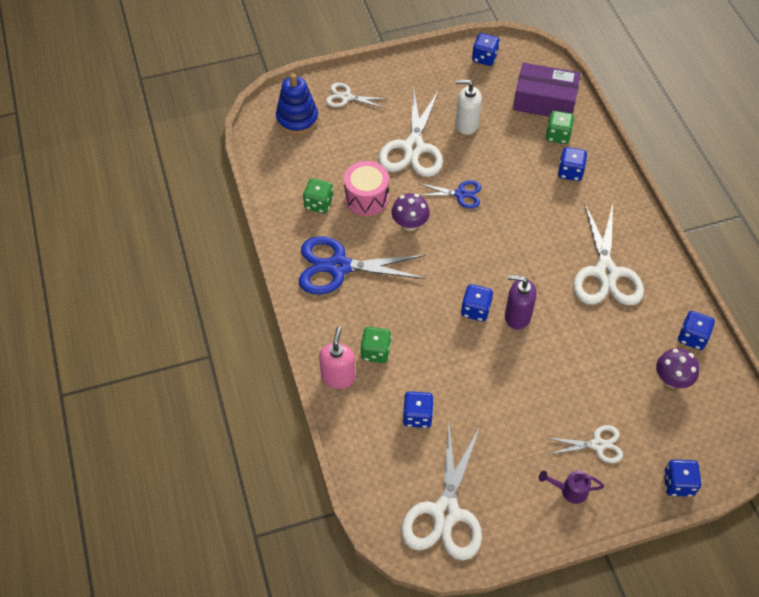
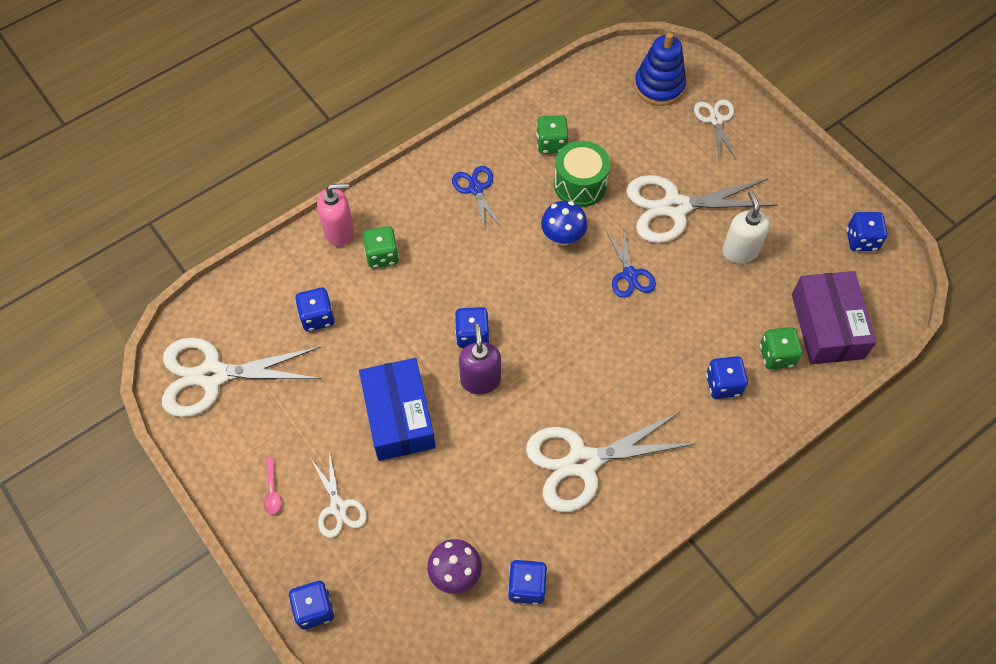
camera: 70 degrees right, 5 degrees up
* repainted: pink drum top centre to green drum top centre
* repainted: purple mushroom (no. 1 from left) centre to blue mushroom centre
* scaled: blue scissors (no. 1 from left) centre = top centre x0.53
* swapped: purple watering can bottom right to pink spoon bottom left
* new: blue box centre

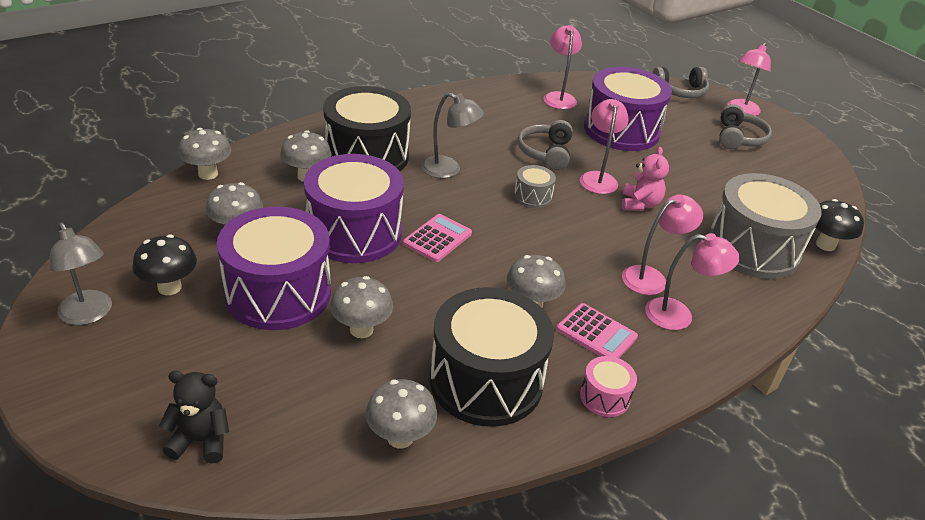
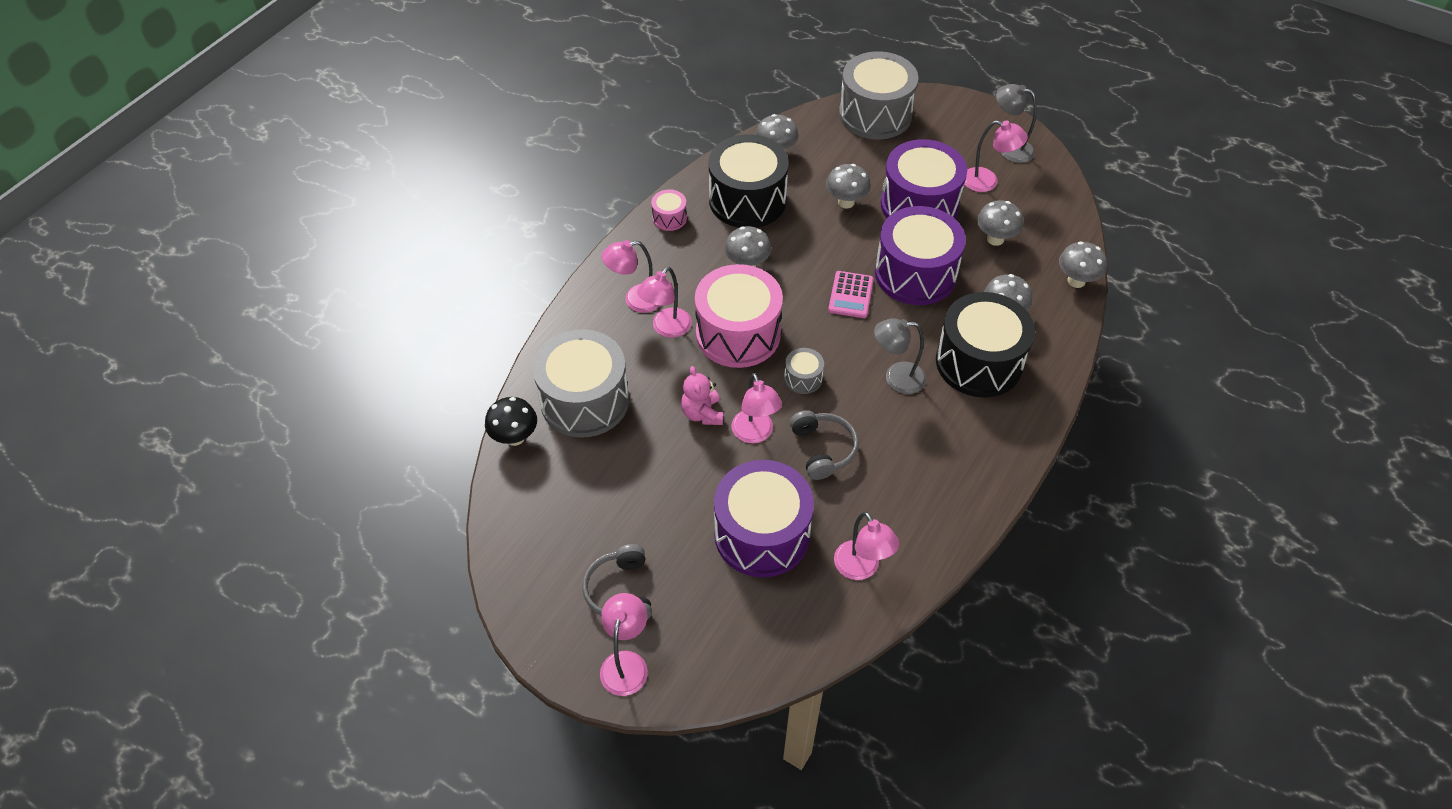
camera: 160 degrees right, 15 degrees up
* gone: grey headphones (no. 2 from left) top right
* swapped: black mushroom (no. 1 from left) middle left to pink lamp (no. 6 from left) top right
* gone: pink calculator (no. 2 from left) centre
* swapped: black teddy bear bottom left to grey drum (no. 3 from left) top centre
* new: pink drum (no. 2 from left) centre

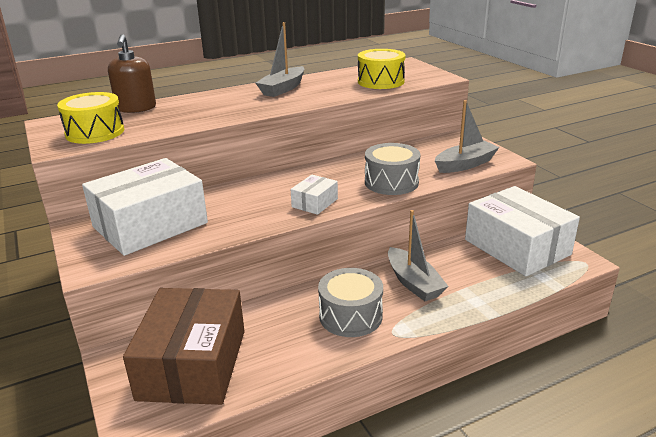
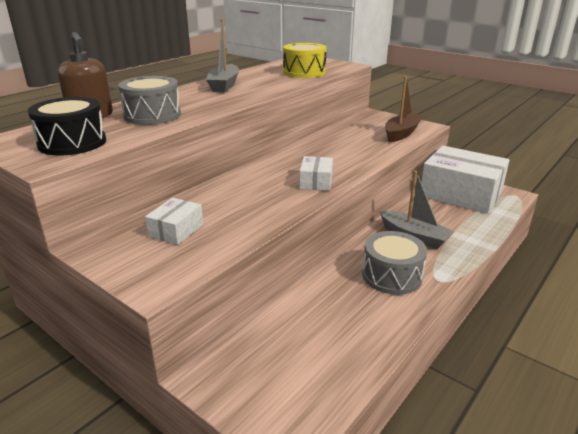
camera: 25 degrees left, 0 degrees up
* repainted: yellow drum (no. 1 from left) top left to black drum top left
* repainted: grey boat (no. 3 from left) top right to brown boat top right
* shifted: grey drum (no. 2 from left in the first image) centre to grey drum (no. 1 from left) top left
* scaled: white box (no. 1 from left) middle left = middle left x0.45
* gone: brown box bottom left

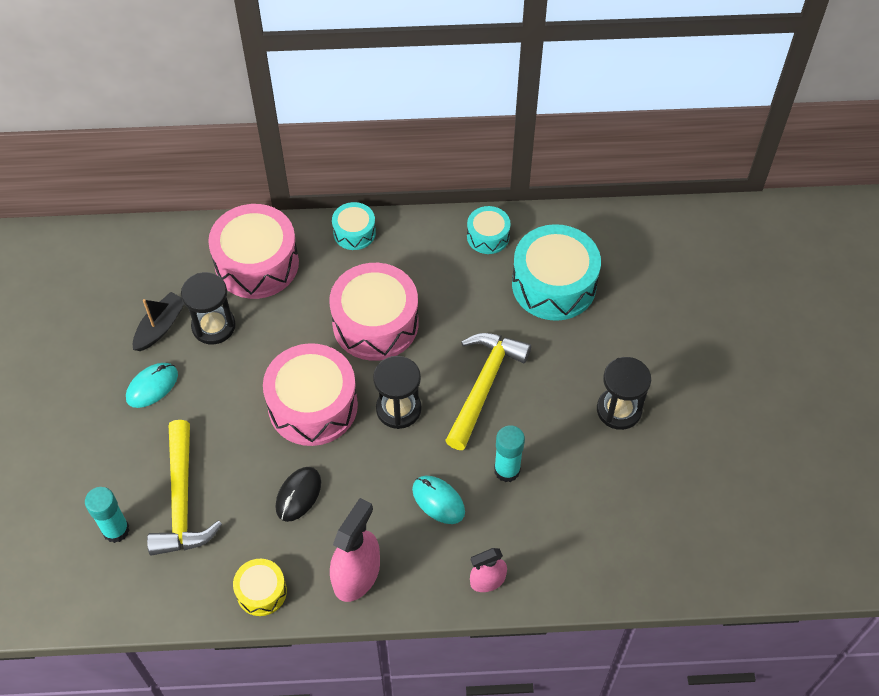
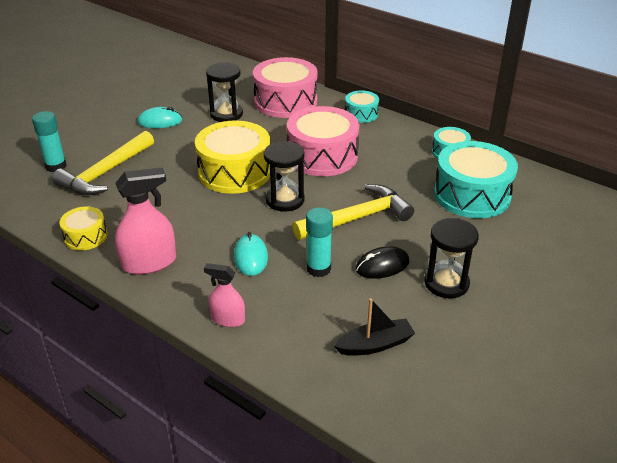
camera: 40 degrees right, 20 degrees down
* shifted: black boat middle left to bottom centre
* repainted: pink drum (no. 2 from left) centre to yellow drum (no. 2 from left) centre
* shifted: black mouse bottom centre to centre

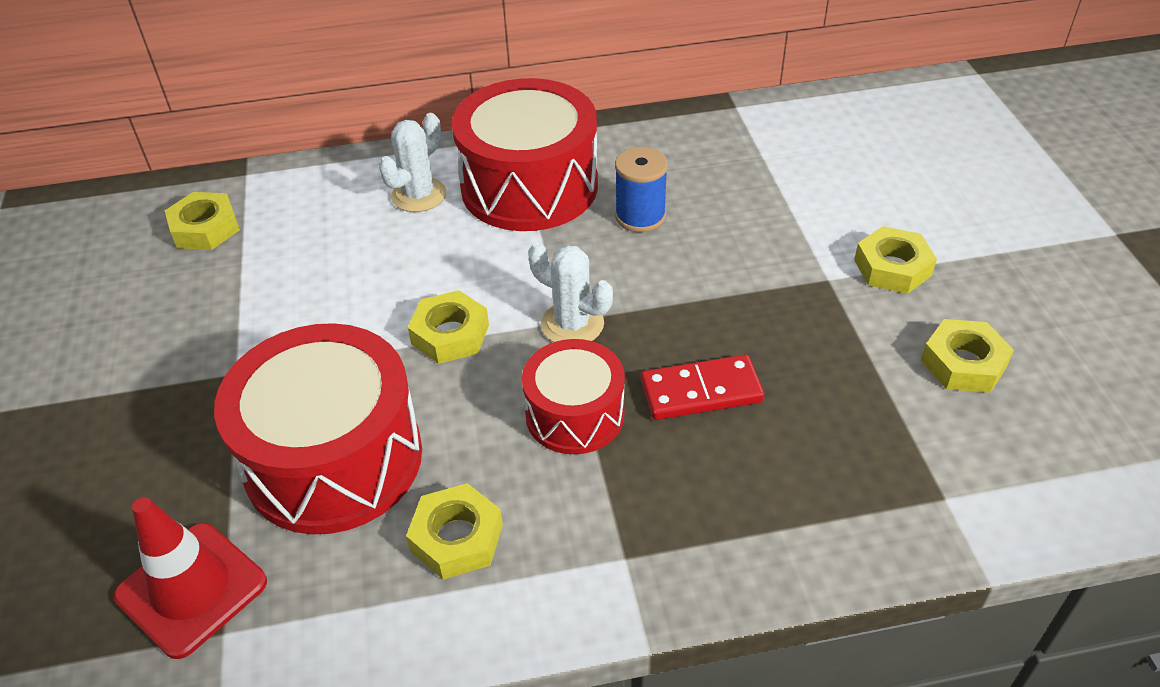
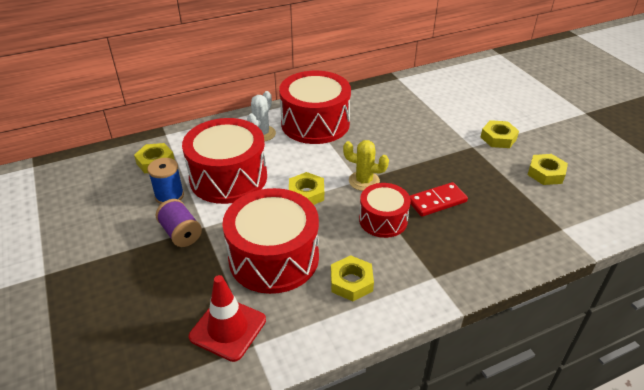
camera: 15 degrees left, 5 degrees down
* shifted: blue spool top centre to middle left
* repainted: white cactus (no. 2 from left) centre to yellow cactus centre
* new: red drum (no. 1 from left) centre
* new: purple spool middle left

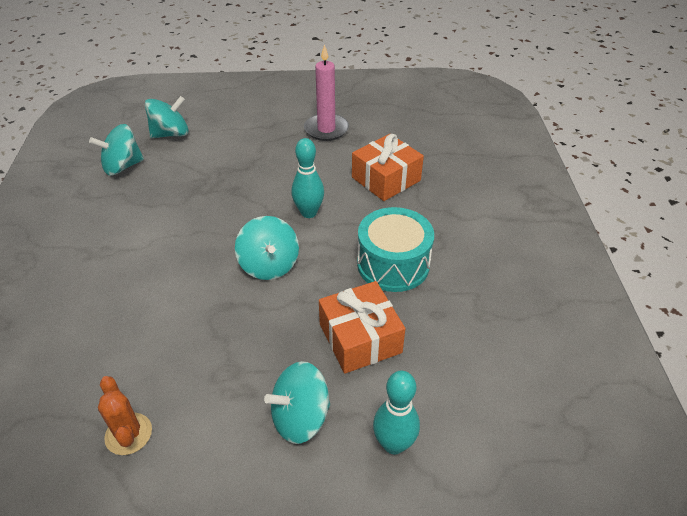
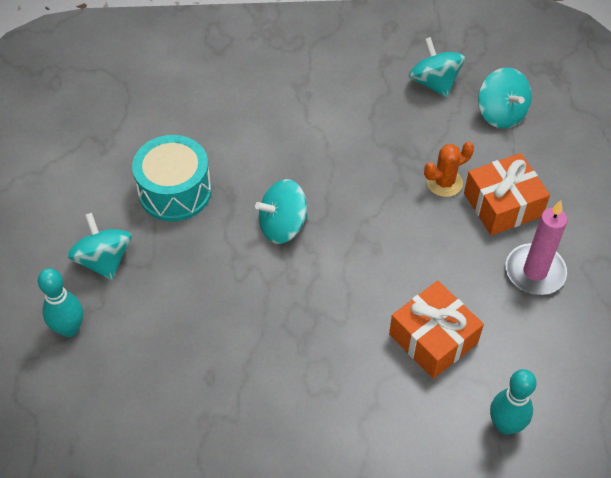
camera: 90 degrees right, 10 degrees up
* shifted: turquoise bowling pin (no. 1 from left in the first image) centre to turquoise bowling pin (no. 2 from left) bottom right
* shifted: turquoise drum centre to middle left
* shifted: orange gift (no. 1 from left in the first image) centre to orange gift (no. 2 from left) middle right
* shifted: orange cactus bottom left to middle right

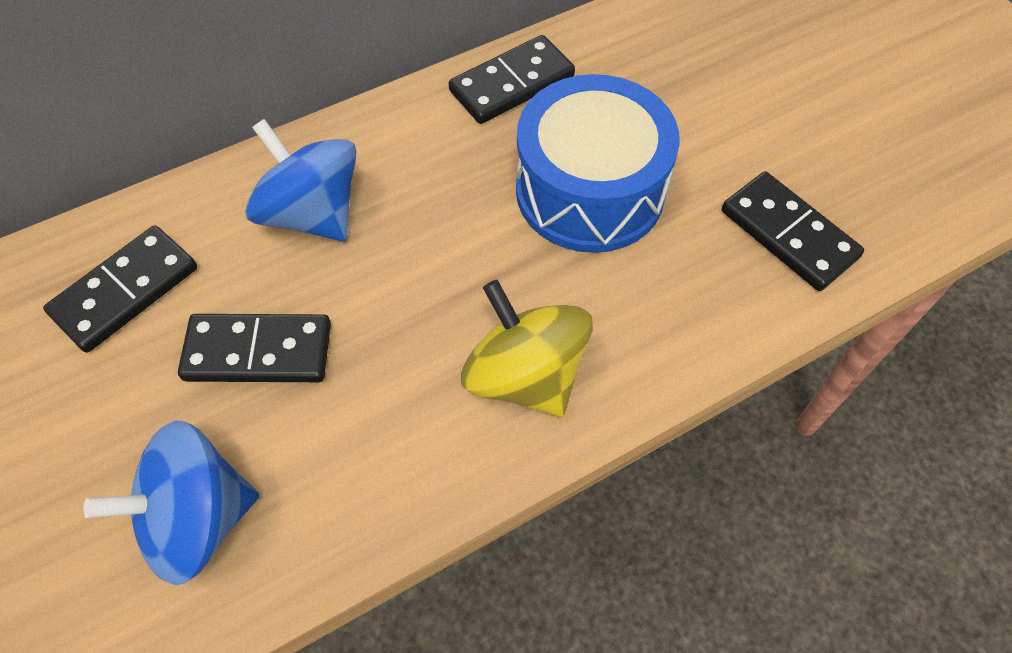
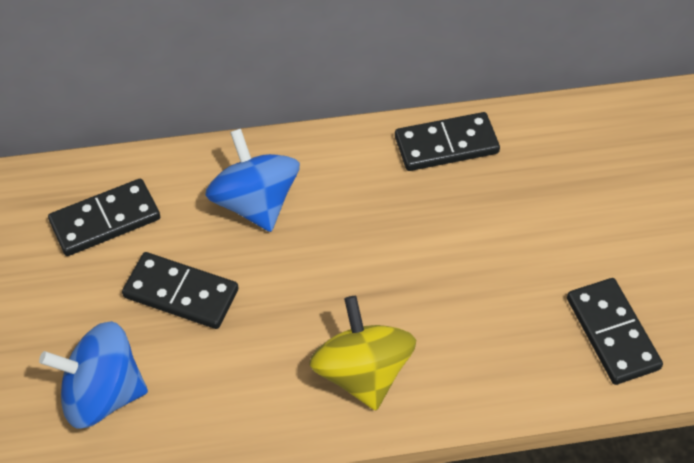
camera: 20 degrees right, 5 degrees down
* gone: blue drum top centre

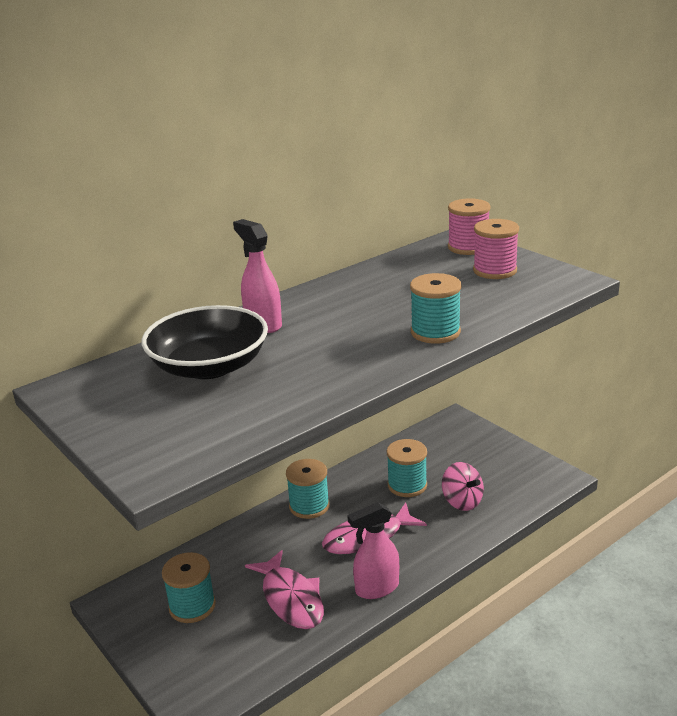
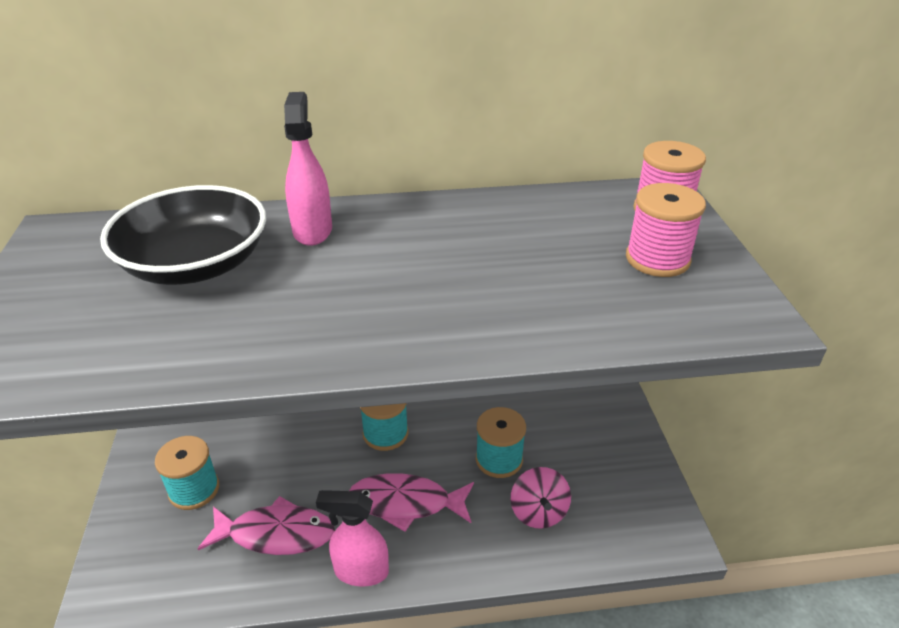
camera: 30 degrees right, 10 degrees up
* gone: turquoise spool (no. 4 from left) centre
* rotated: pink fish (no. 1 from left) bottom centre = bottom left 90 degrees counterclockwise

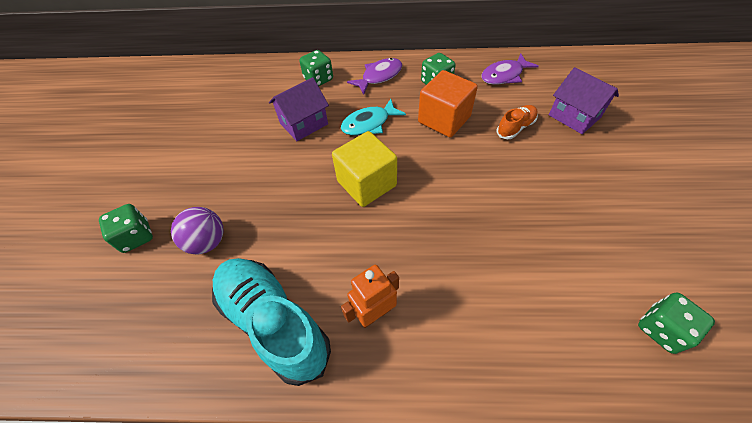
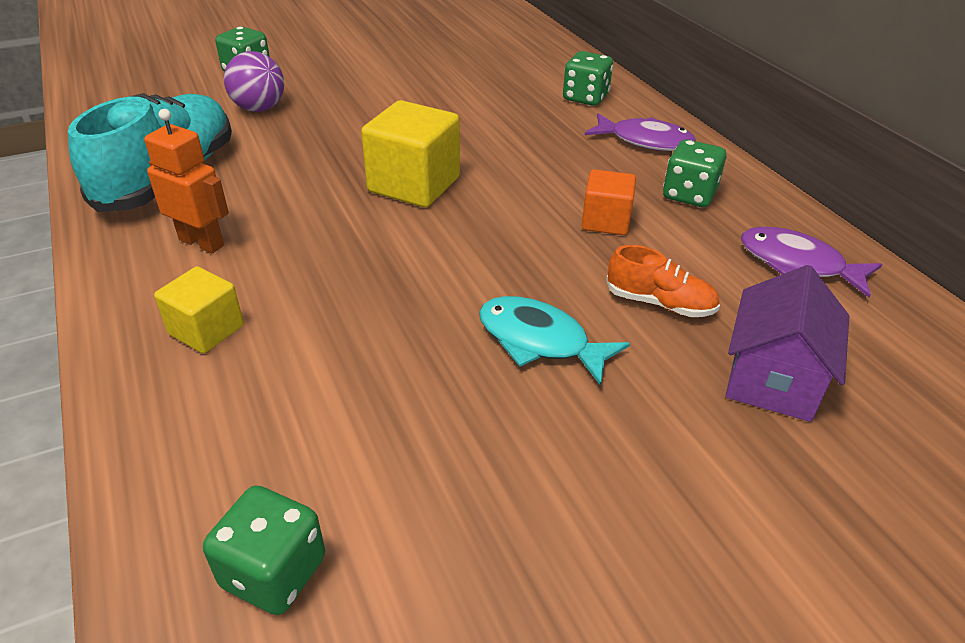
camera: 60 degrees right, 15 degrees down
* scaled: orange cube top centre = top centre x0.60
* gone: purple house (no. 1 from left) top centre
* shifted: turquoise fish top centre to centre
* new: yellow cube (no. 1 from left) middle left

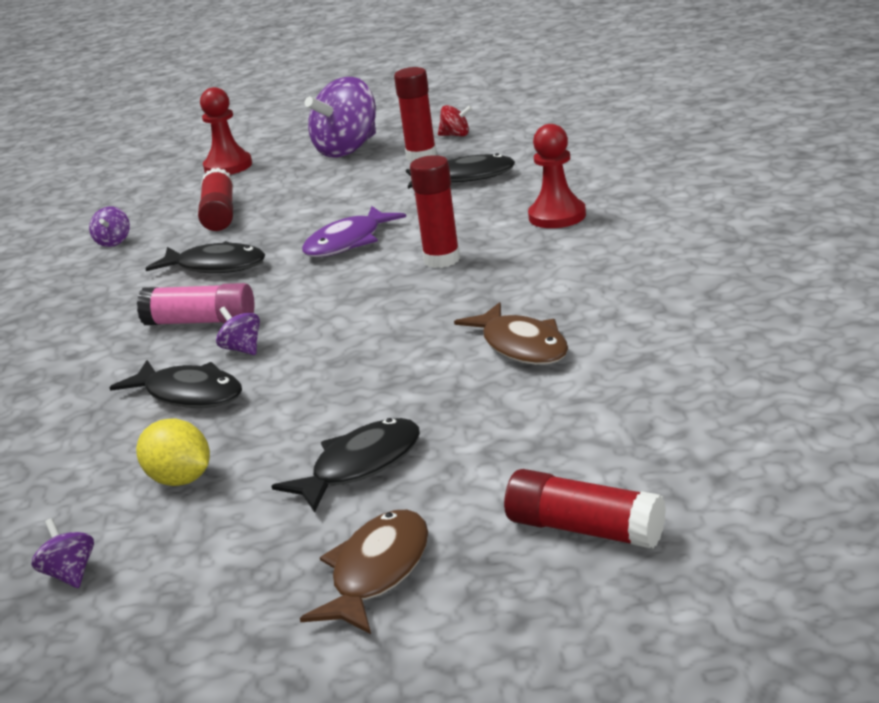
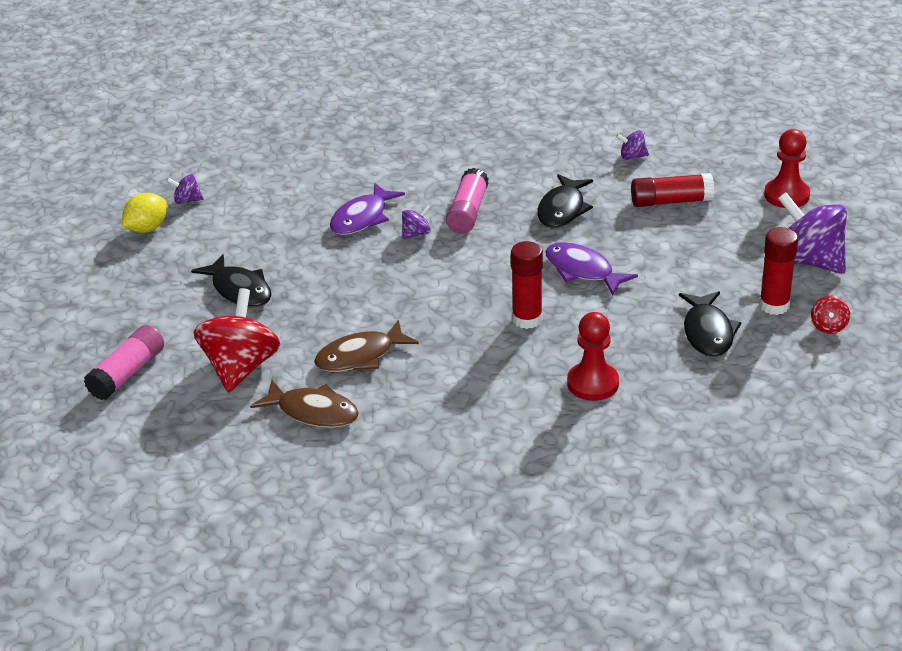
camera: 90 degrees right, 10 degrees up
* repainted: black fish (no. 1 from left) middle left to purple fish (no. 1 from left) top centre
* shifted: yellow lemon middle left to top left
* repainted: red glue stick (no. 4 from left) bottom centre to pink glue stick (no. 1 from left) middle left
* shifted: brown fish (no. 1 from left) bottom centre to centre
* rotated: purple spinning top (no. 1 from left) bottom left = top left 150 degrees counterclockwise
* new: red spinning top (no. 1 from left) middle left

